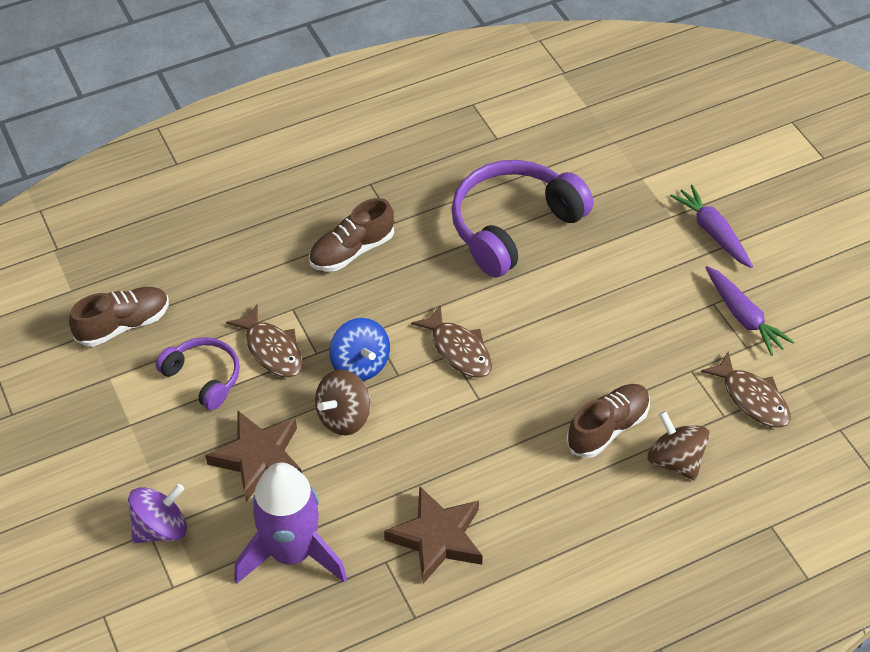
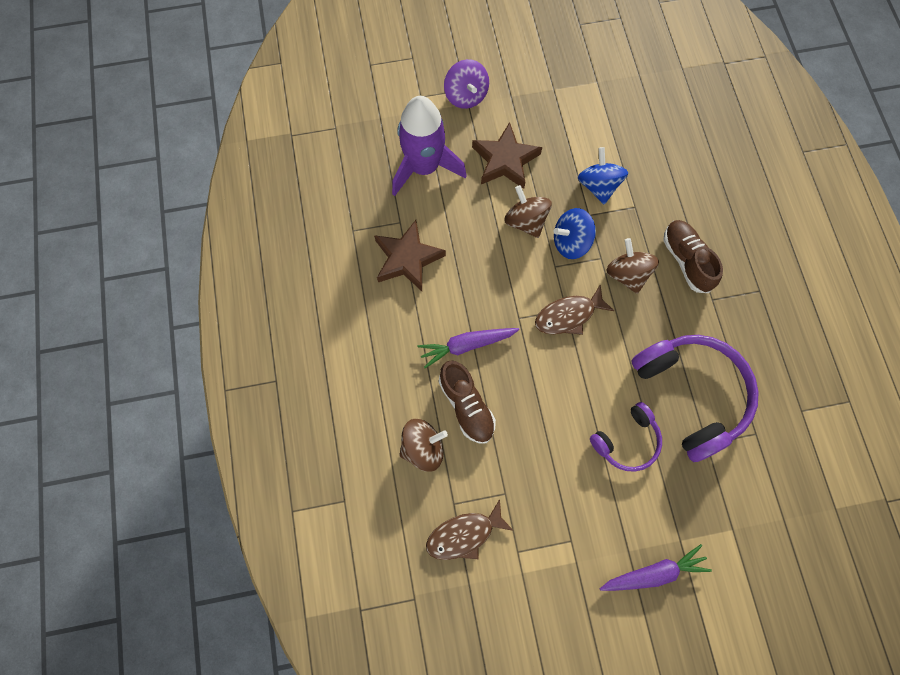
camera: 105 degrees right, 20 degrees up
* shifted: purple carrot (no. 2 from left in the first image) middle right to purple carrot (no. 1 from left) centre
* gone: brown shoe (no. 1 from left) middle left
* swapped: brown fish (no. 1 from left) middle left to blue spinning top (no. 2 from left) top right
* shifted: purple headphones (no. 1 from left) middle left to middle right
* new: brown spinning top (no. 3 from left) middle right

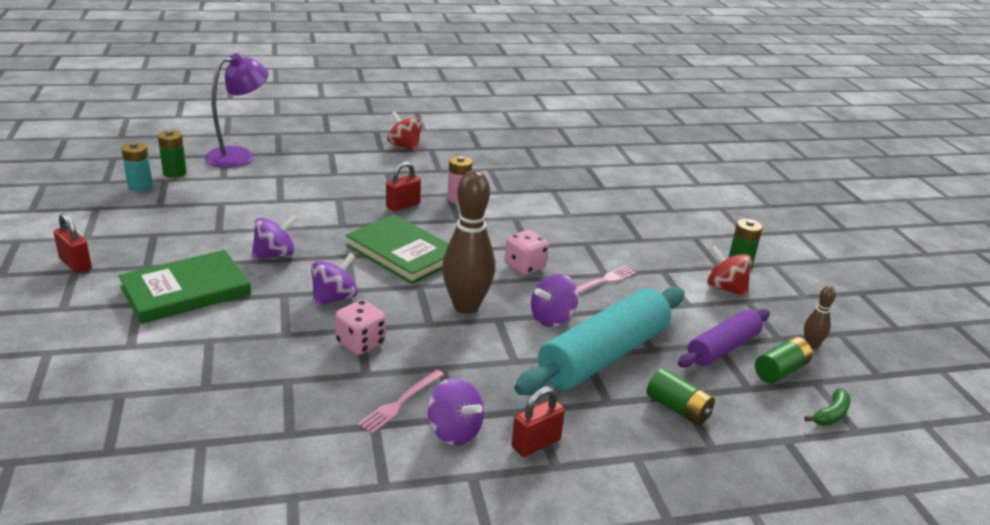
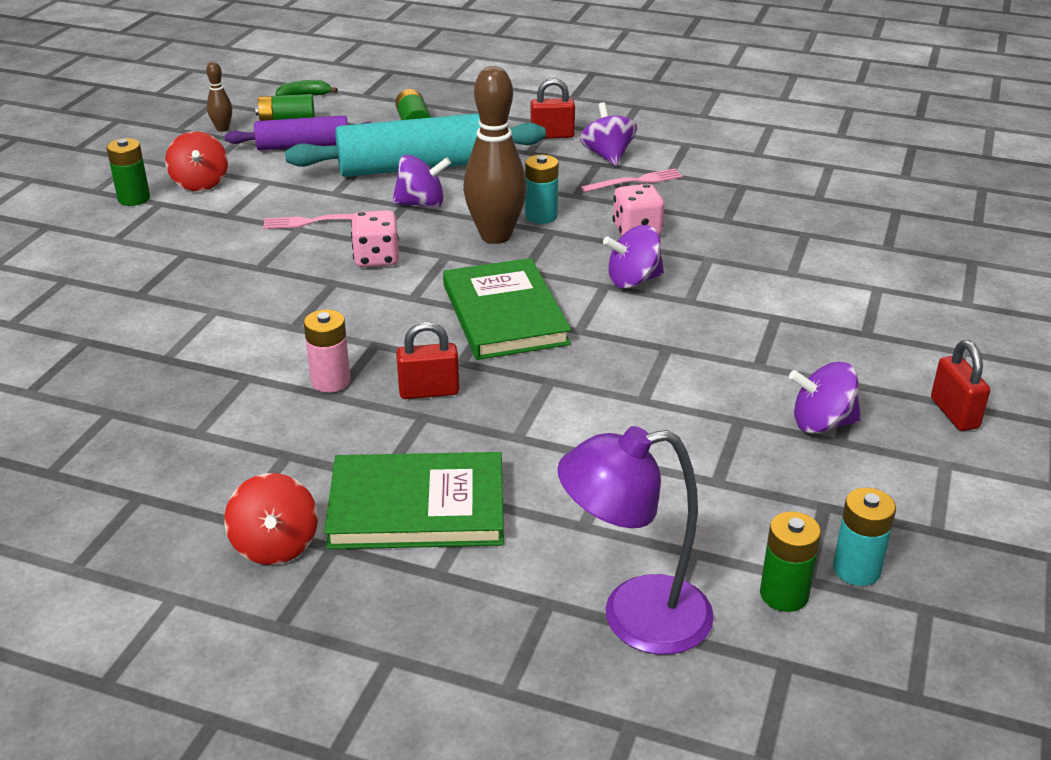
camera: 145 degrees left, 5 degrees up
* shifted: purple spinning top (no. 1 from left in the first image) middle left to purple spinning top (no. 4 from left) middle right
* shifted: green book (no. 1 from left) middle left to centre
* new: turquoise battery (no. 1 from left) top centre

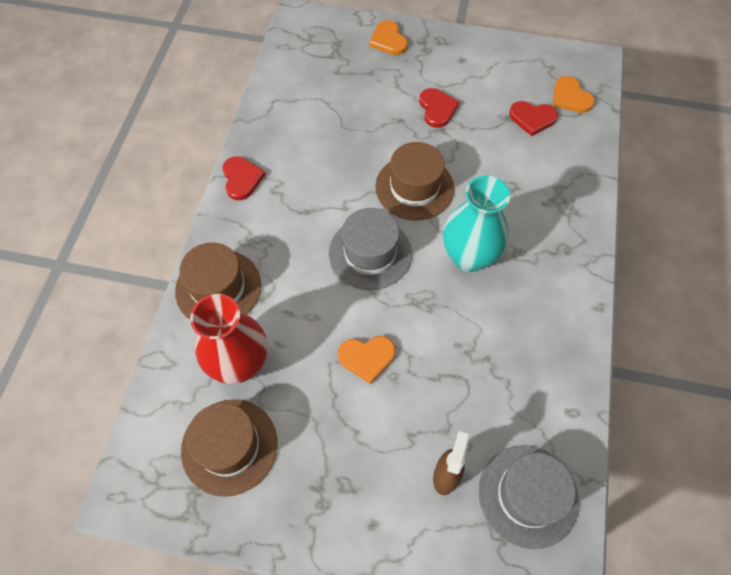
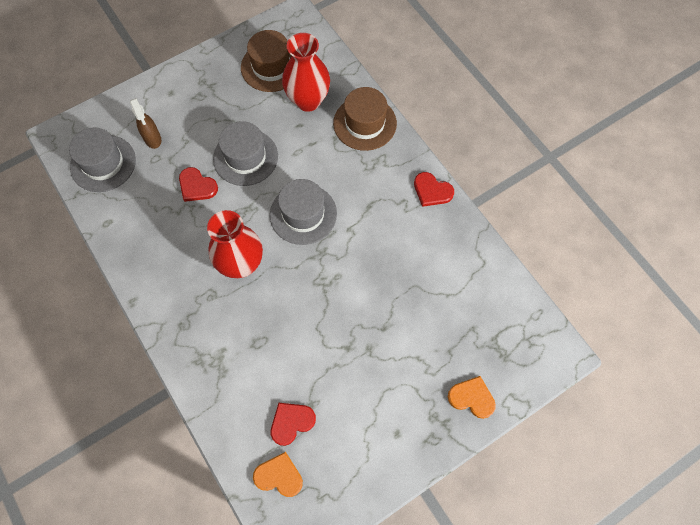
camera: 135 degrees right, 5 degrees up
* shifted: red heart (no. 2 from left in the first image) top centre to red heart (no. 1 from left) middle left
* gone: brown hat (no. 3 from left) top centre
* repainted: turquoise vase centre to red vase (no. 1 from left) centre
* swapped: orange heart (no. 1 from left) centre to grey hat (no. 2 from left) top centre

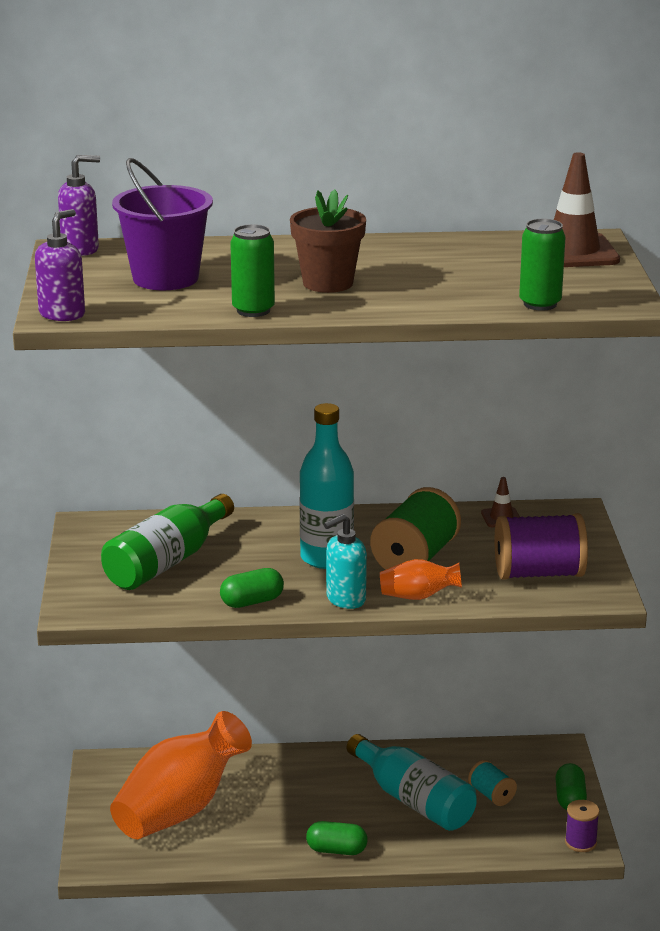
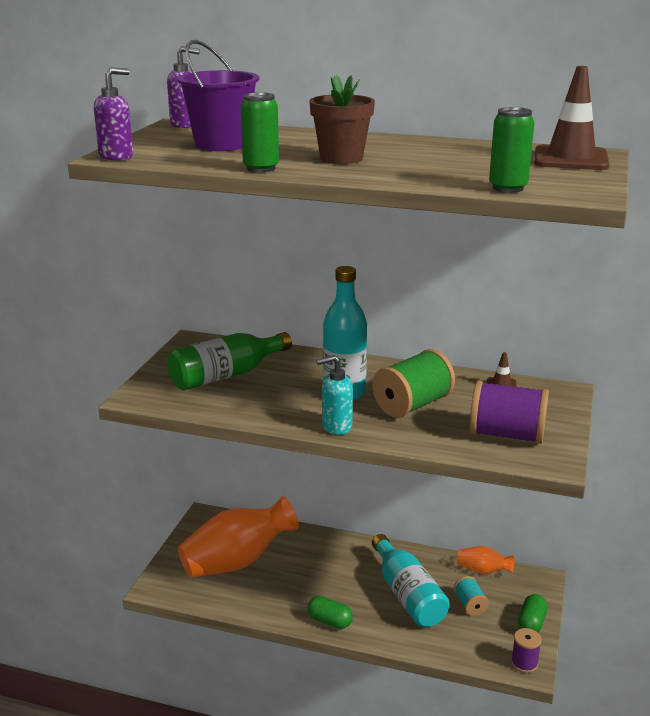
camera: 20 degrees right, 0 degrees up
* shifted: orange vase (no. 2 from left) centre to bottom right
* gone: green capsule (no. 1 from left) centre

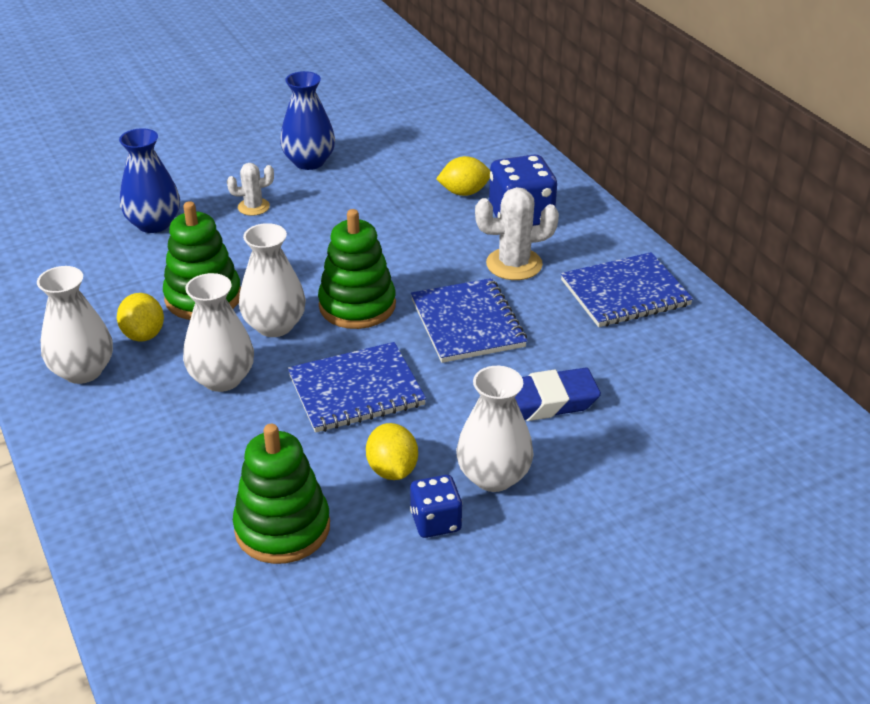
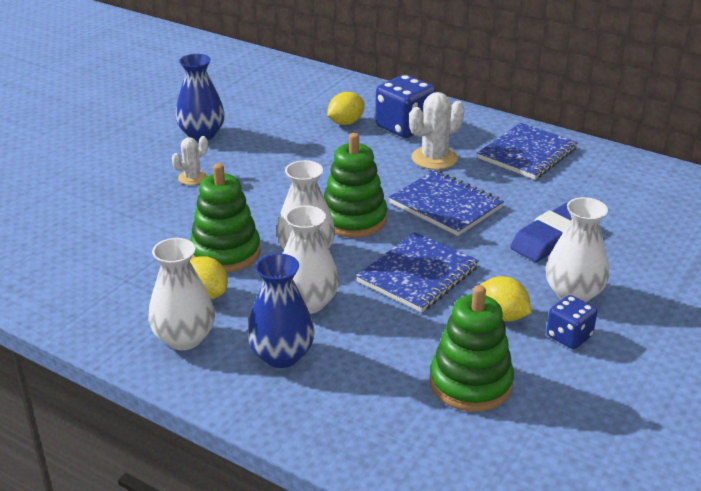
camera: 30 degrees left, 5 degrees down
* shifted: blue vase (no. 1 from left in the first image) top left to blue vase (no. 2 from left) centre

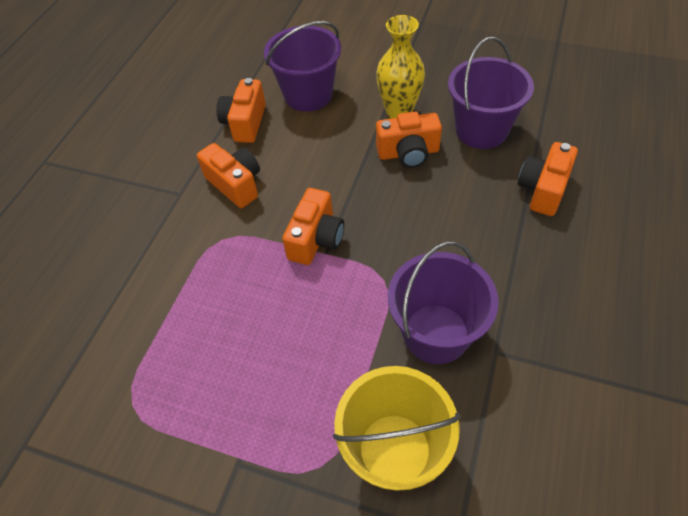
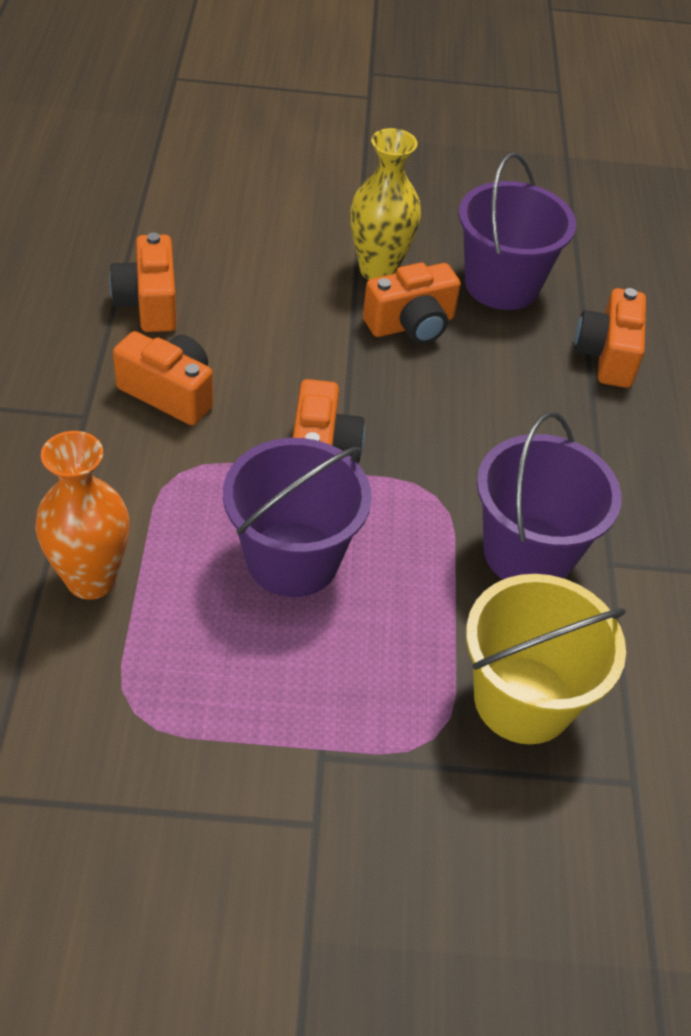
camera: 25 degrees left, 5 degrees down
* shifted: purple bucket (no. 1 from left) top centre to centre
* new: orange vase middle left

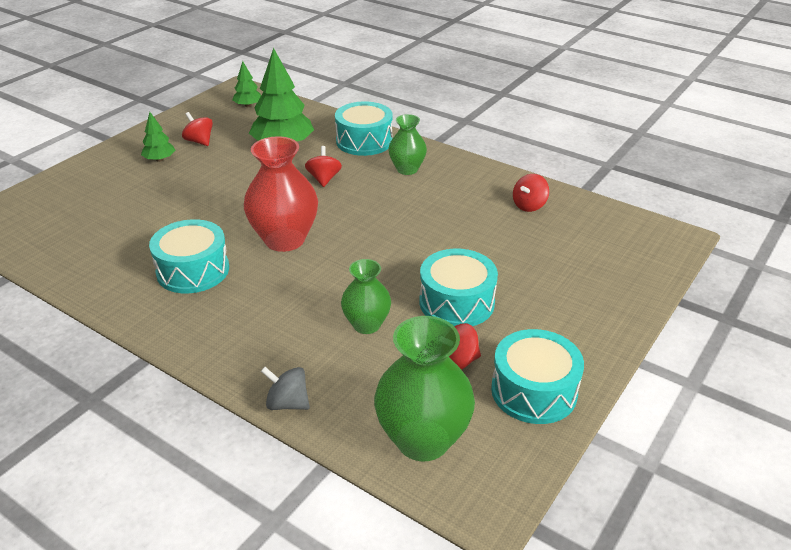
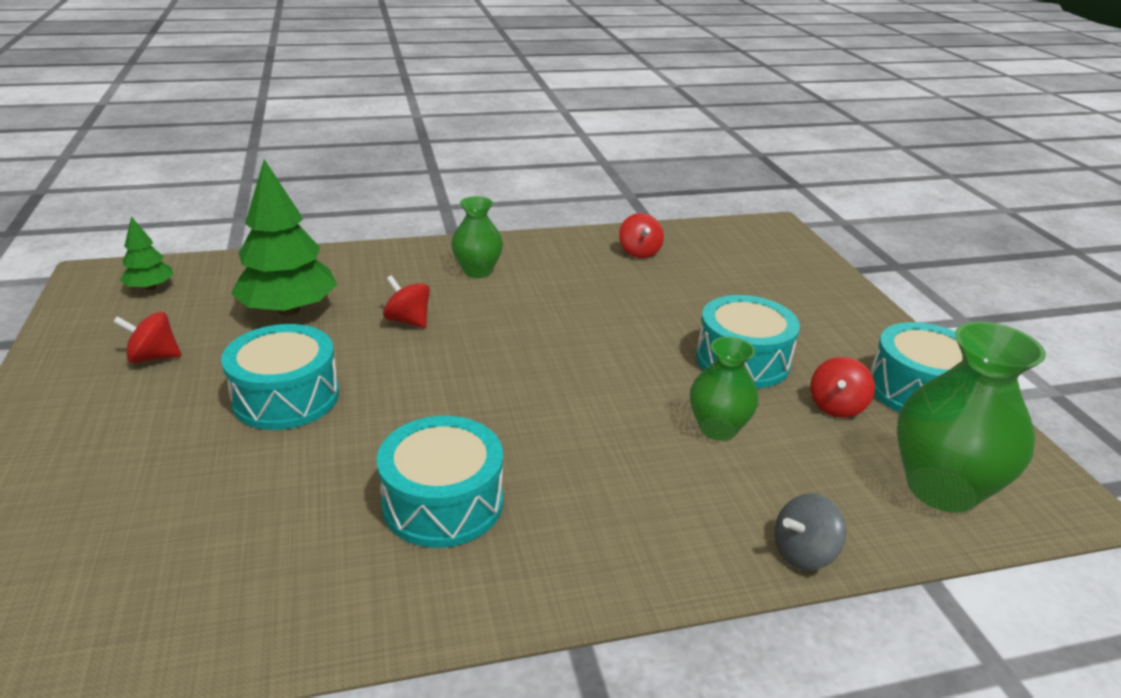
camera: 50 degrees left, 5 degrees down
* shifted: turquoise drum (no. 2 from left in the first image) top centre to turquoise drum (no. 1 from left) middle left
* gone: green tree (no. 1 from left) top left
* gone: red vase centre

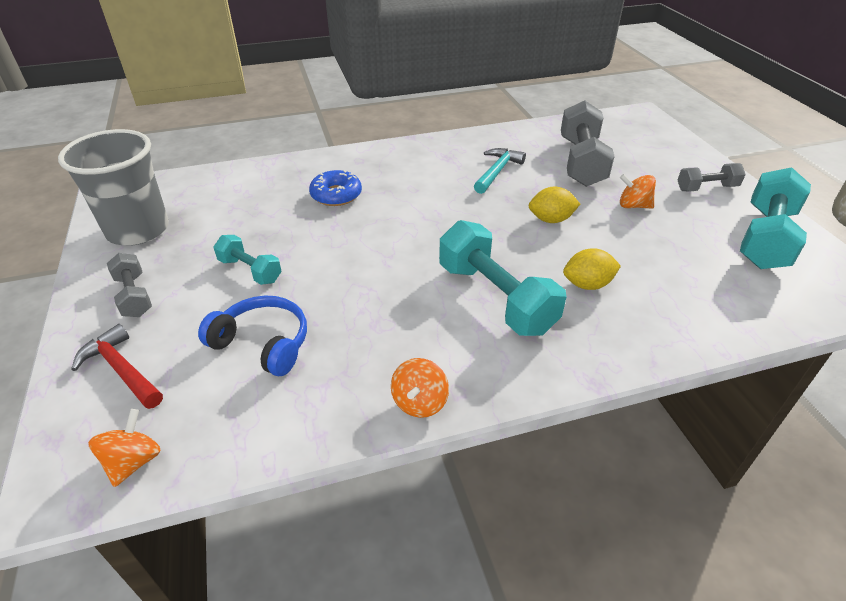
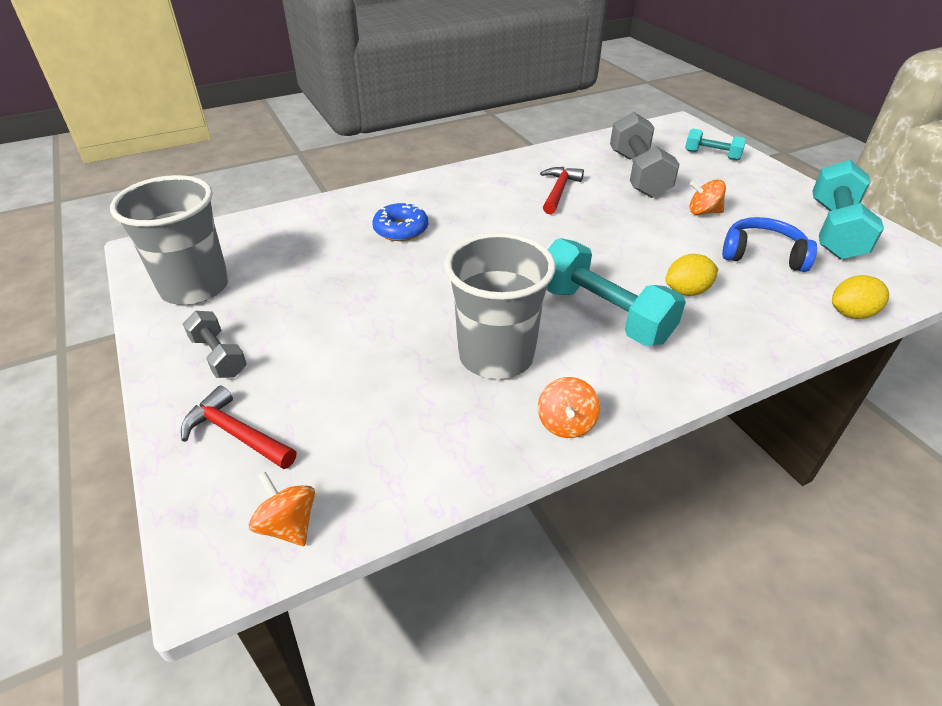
camera: 10 degrees left, 0 degrees up
* repainted: turquoise hammer top centre to red hammer (no. 2 from left) top centre
* gone: grey dumbbell (no. 3 from left) top right
* shifted: yellow lemon (no. 1 from left in the first image) centre to yellow lemon (no. 2 from left) middle right
* shifted: turquoise dumbbell (no. 1 from left in the first image) middle left to turquoise dumbbell (no. 2 from left) top right
* shifted: blue headphones middle left to middle right
* rotated: orange spinning top (no. 1 from left) bottom left = bottom left 45 degrees counterclockwise
* new: grey cup (no. 2 from left) centre

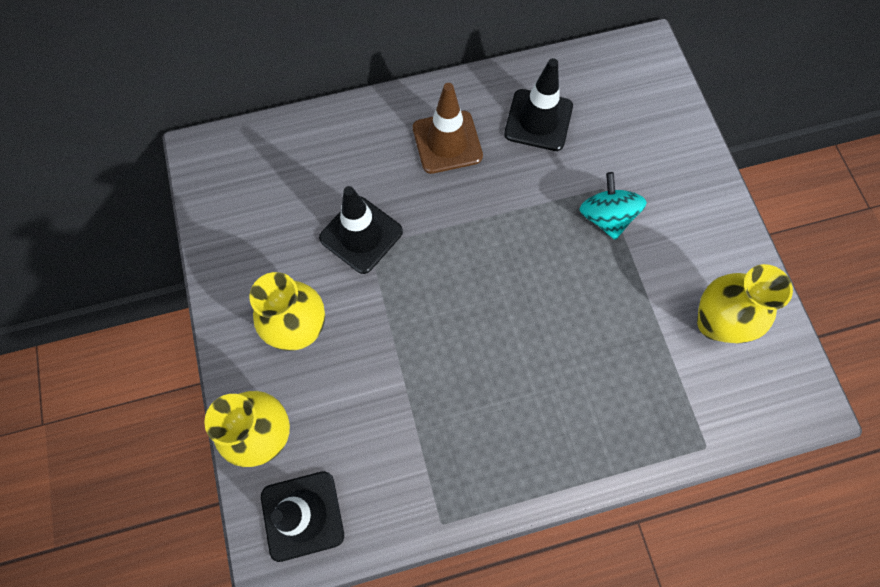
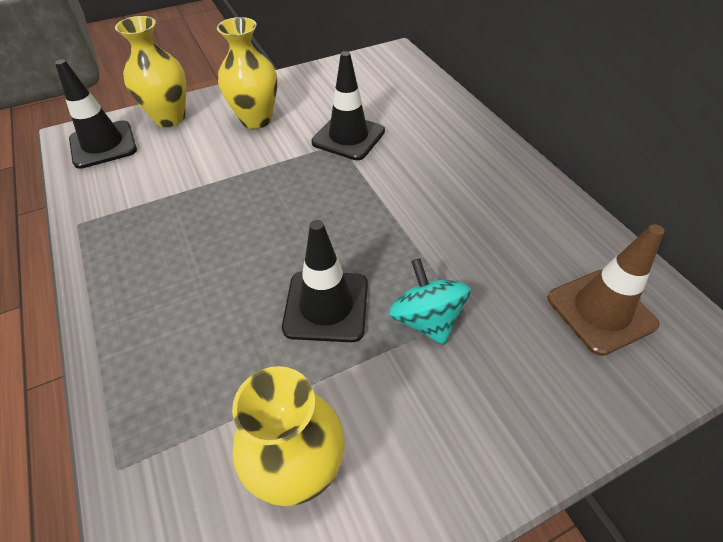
camera: 80 degrees right, 20 degrees down
* shifted: black traffic cone (no. 3 from left in the first image) top centre to black traffic cone (no. 2 from left) centre
* shifted: brown traffic cone top centre to middle right
* rotated: turquoise spinning top middle right = centre 90 degrees counterclockwise

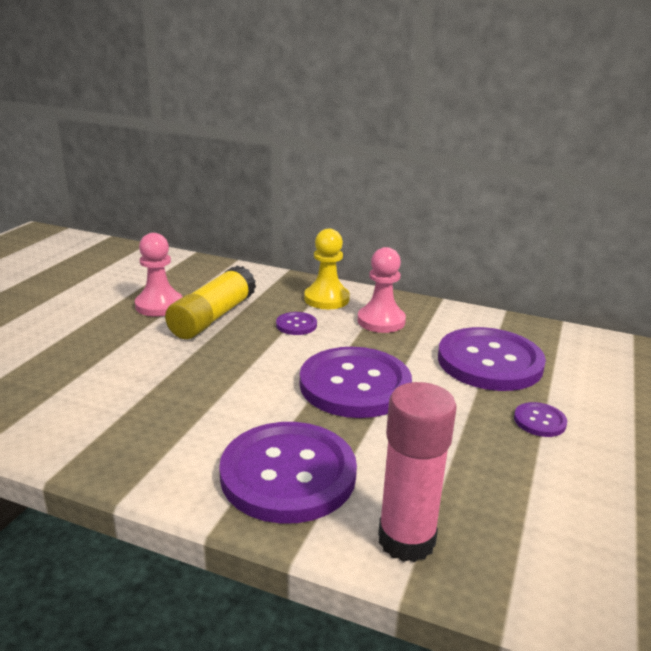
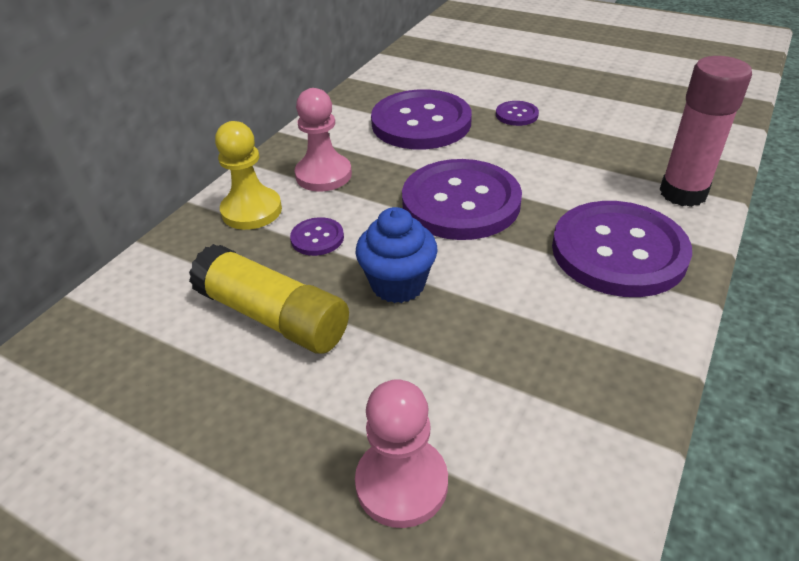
camera: 80 degrees left, 15 degrees up
* shifted: pink pawn (no. 1 from left in the first image) middle left to pink pawn (no. 2 from left) bottom centre
* new: blue cupcake centre

